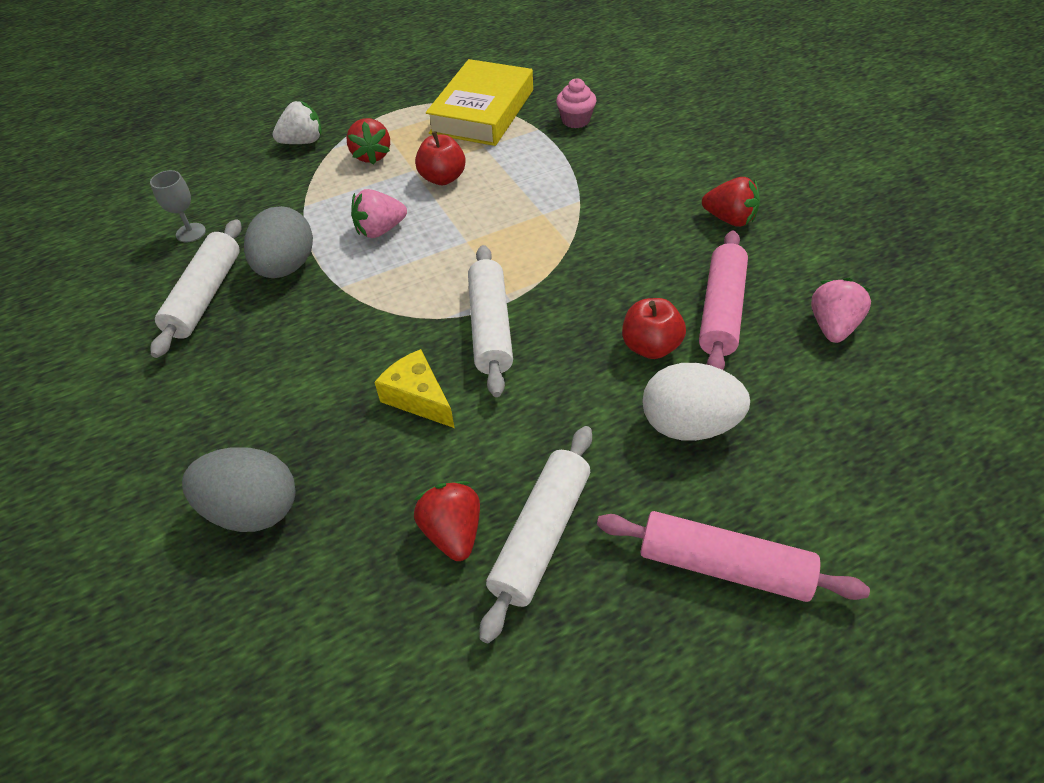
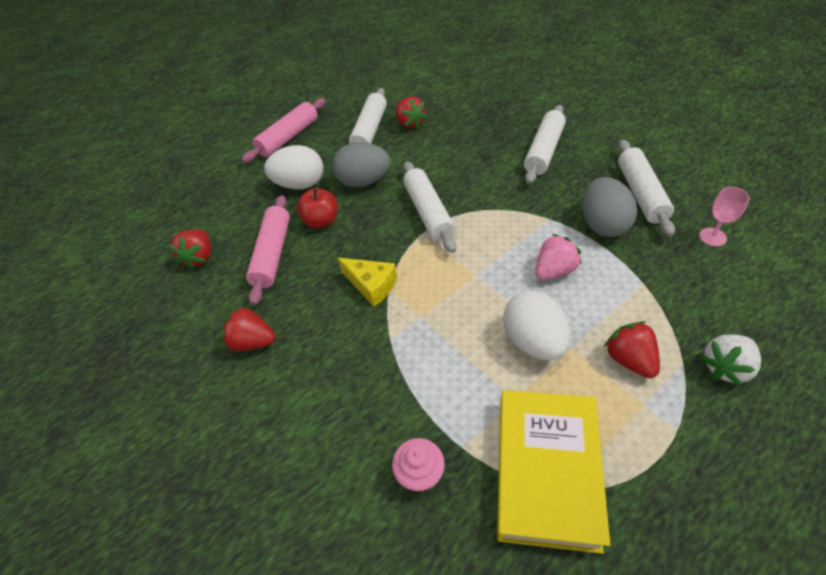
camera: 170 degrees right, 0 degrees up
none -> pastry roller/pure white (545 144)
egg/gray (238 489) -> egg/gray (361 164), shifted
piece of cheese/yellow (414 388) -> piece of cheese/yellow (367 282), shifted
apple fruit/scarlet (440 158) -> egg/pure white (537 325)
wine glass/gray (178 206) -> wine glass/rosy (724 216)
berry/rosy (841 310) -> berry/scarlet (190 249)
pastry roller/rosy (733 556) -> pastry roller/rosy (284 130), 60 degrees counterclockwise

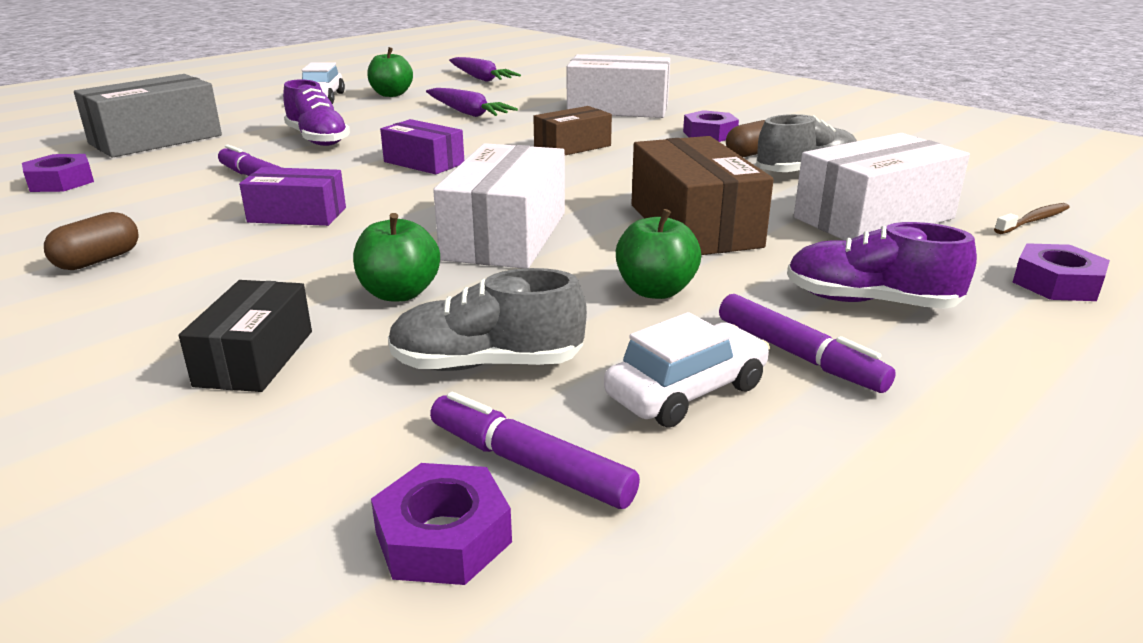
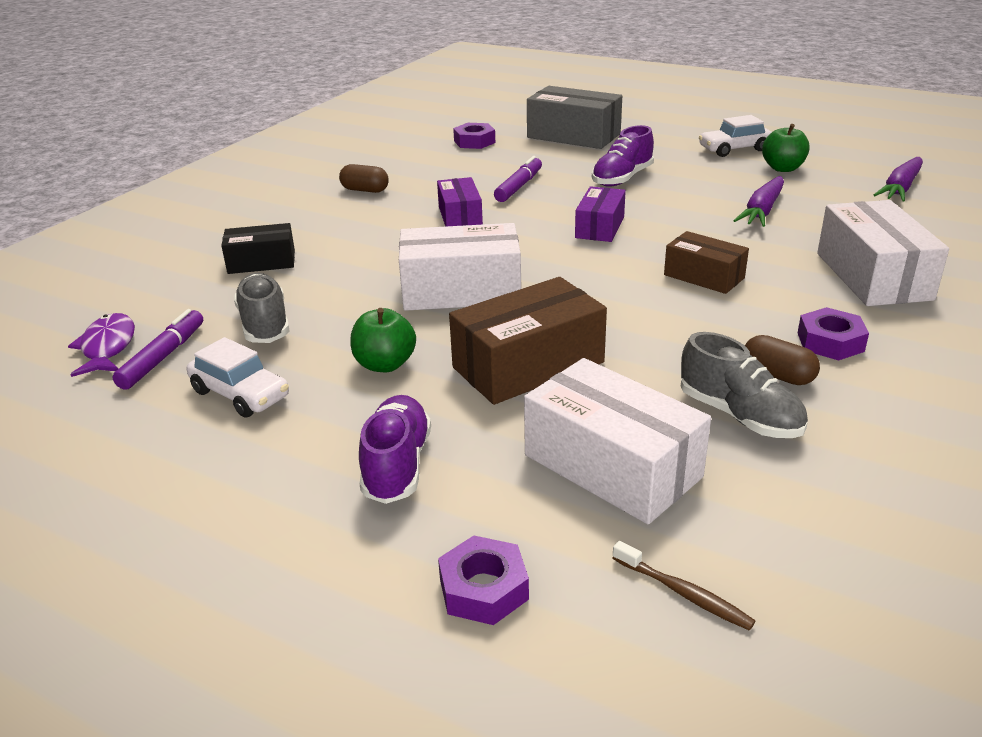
camera: 75 degrees right, 5 degrees up
apple fruit/leaf-green (396 257) -> none
marker pen/purple (807 343) -> none
hex nut/purple (441 524) -> toy fish/purple (101 345)

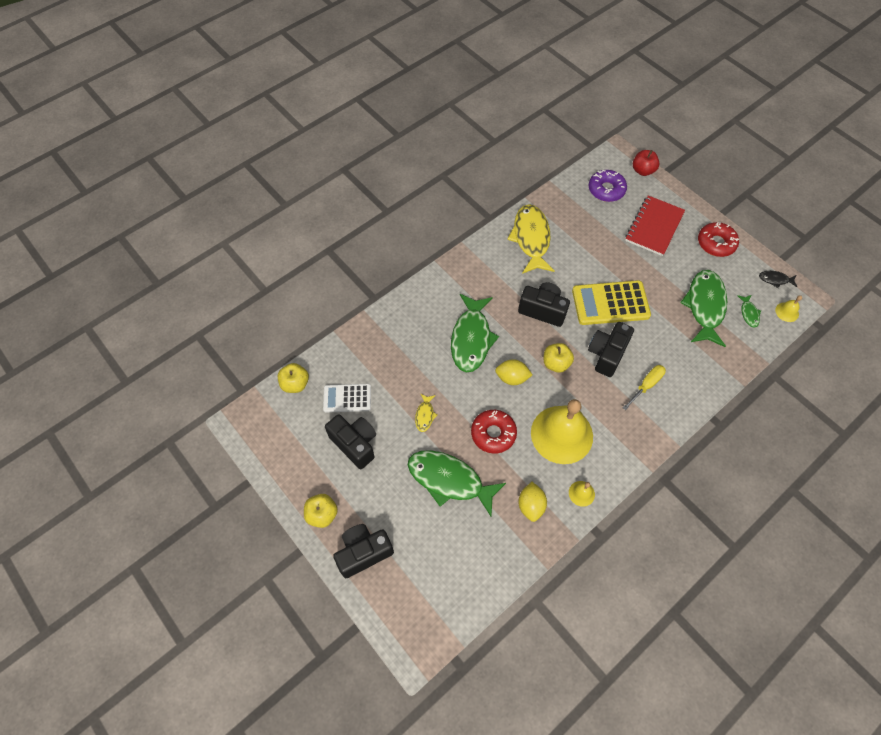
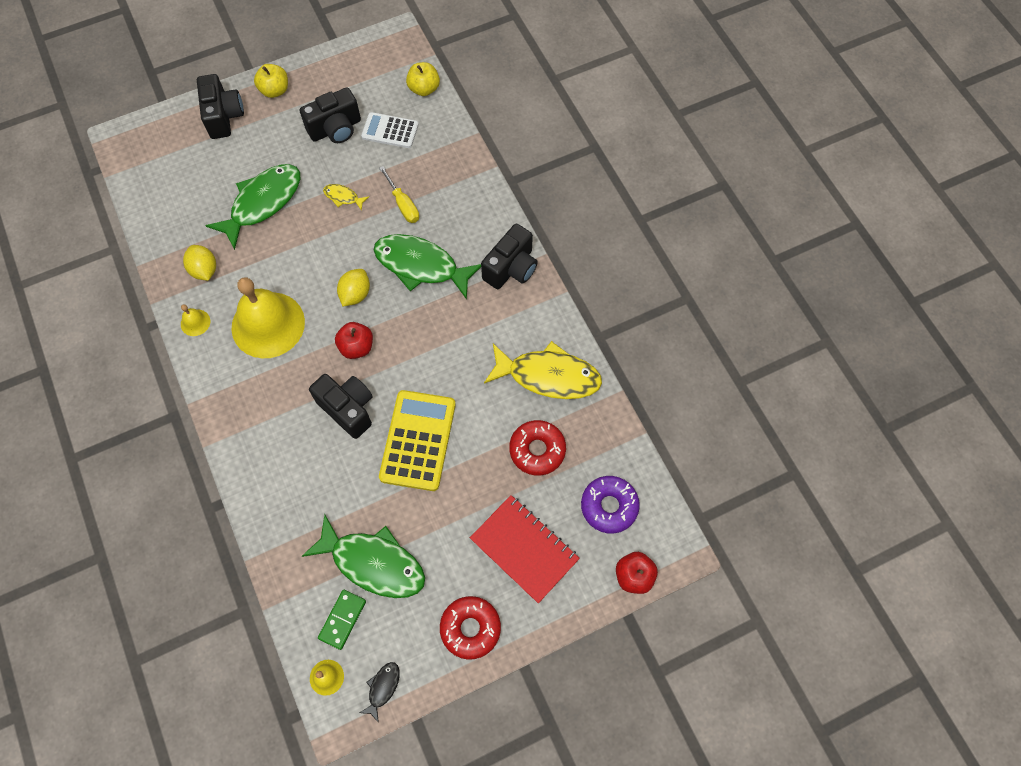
camera: 105 degrees right, 5 degrees up
donut/scarlet (494 432) -> donut/scarlet (537 447), shifted
photo camera/ebony (544 304) -> photo camera/ebony (509 256), shifted
screwdriver/yellow (644 387) -> screwdriver/yellow (399 194), shifted
toy fish/leaf-green (749 311) -> domino/leaf-green (342 620)
apple fruit/yellow (558 358) -> apple fruit/scarlet (354 340)
adding machine/pure white (347 398) -> adding machine/pure white (390 130), 90 degrees counterclockwise
lemon/yellow (532 502) -> lemon/yellow (199 263), 45 degrees clockwise

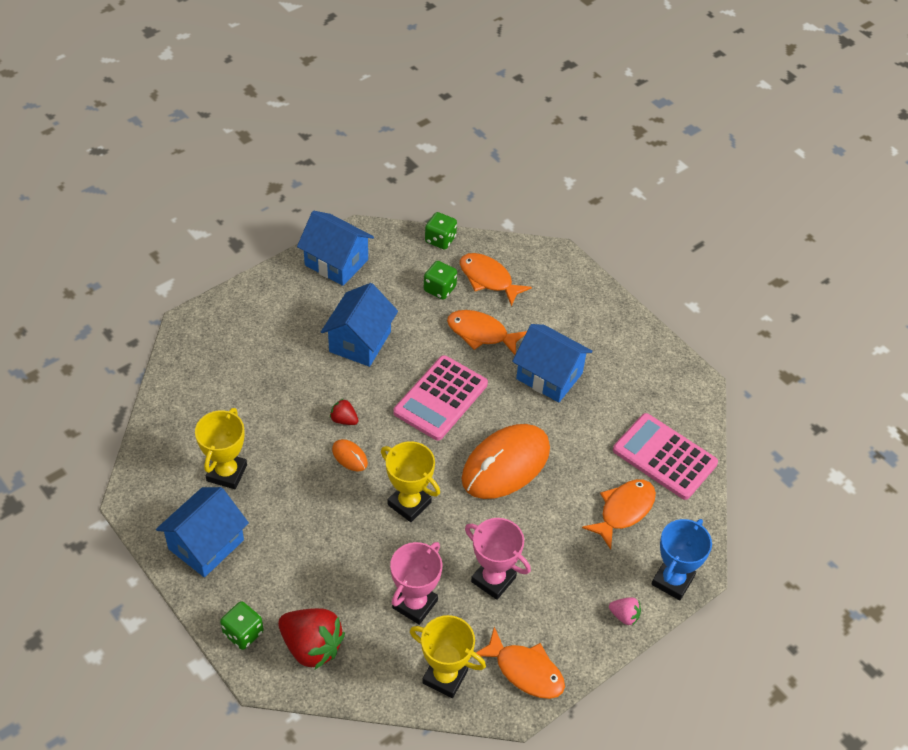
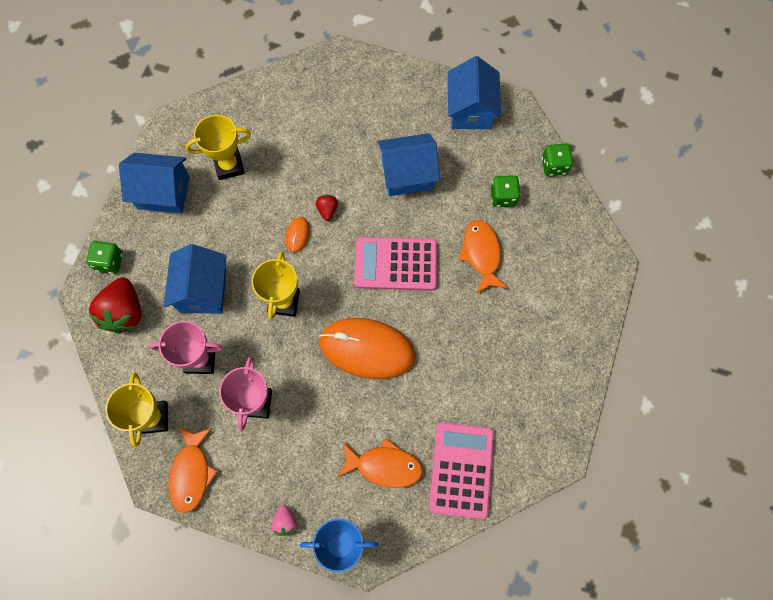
camera: 60 degrees right, 20 degrees up
toy fish/bright orange (496 279) -> none
toy house/blue (552 363) -> toy house/blue (195 279), shifted

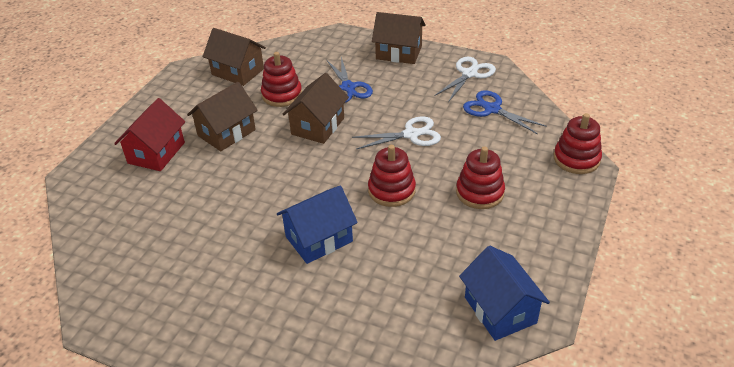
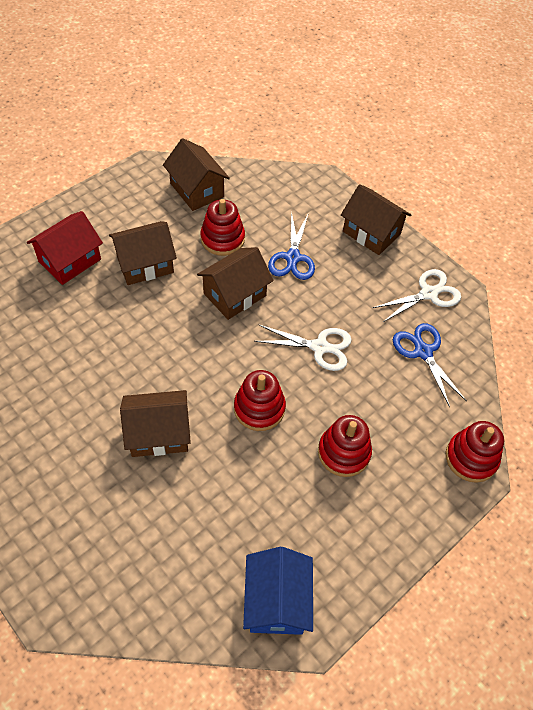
camera: 20 degrees right, 15 degrees up
toy house/blue (317 225) -> toy house/russet (155 423)

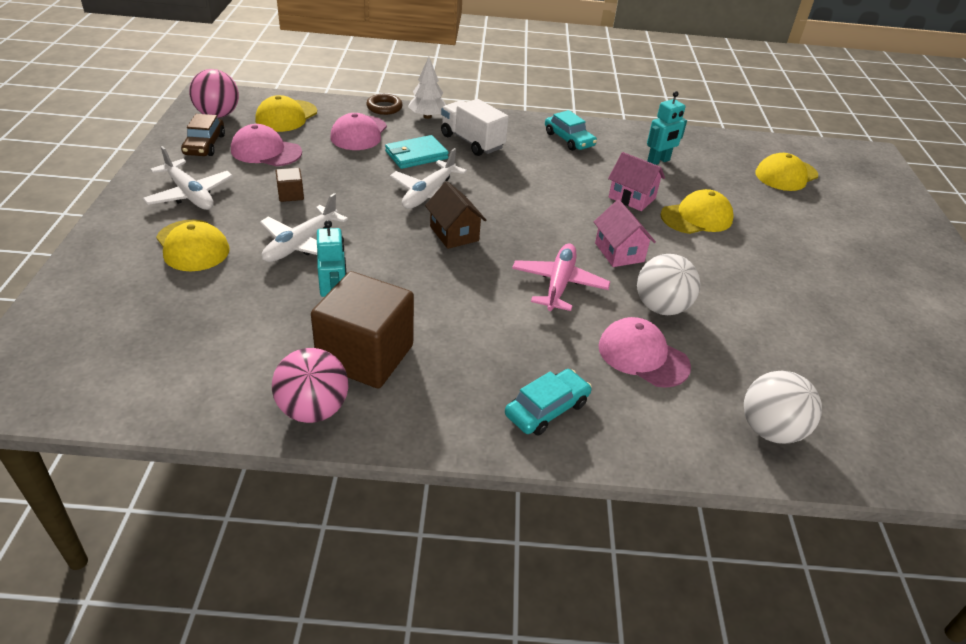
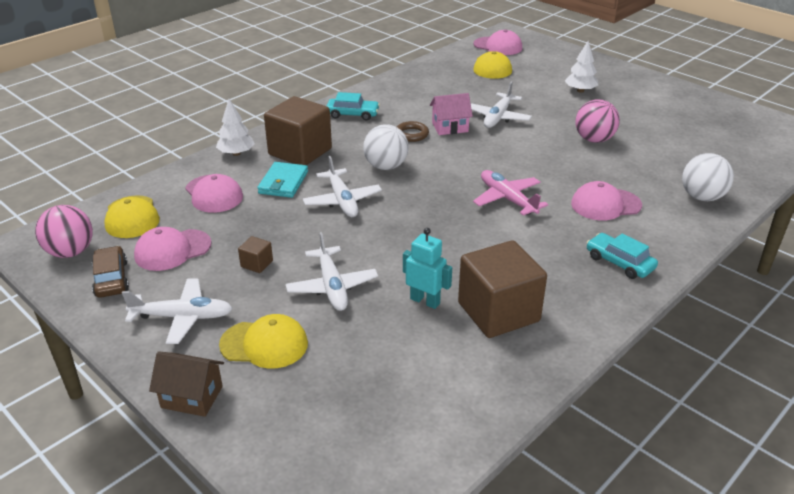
camera: 45 degrees left, 5 degrees down
toy house/rosy (625 233) -> none
robot/aqua (667 128) -> none
none -> cap/rosy (497 42)
none -> fir tree/pure white (581 67)
ball/rosy (310 385) -> ball/rosy (598 121), shifted
hoop/russet (384 104) -> hoop/russet (413 131), shifted
toy house/russet (456 215) -> toy house/russet (186 384), shifted
ball/pure white (668 284) -> ball/pure white (386 147), shifted
lorry/pure white (475 127) -> cube/russet (298 130)
cap/yellow (697 211) -> toy plane/pure white (501 104)
car/russet (203 135) -> car/russet (110 272), 150 degrees counterclockwise
car/aqua (548 402) -> car/aqua (622 256), 45 degrees counterclockwise

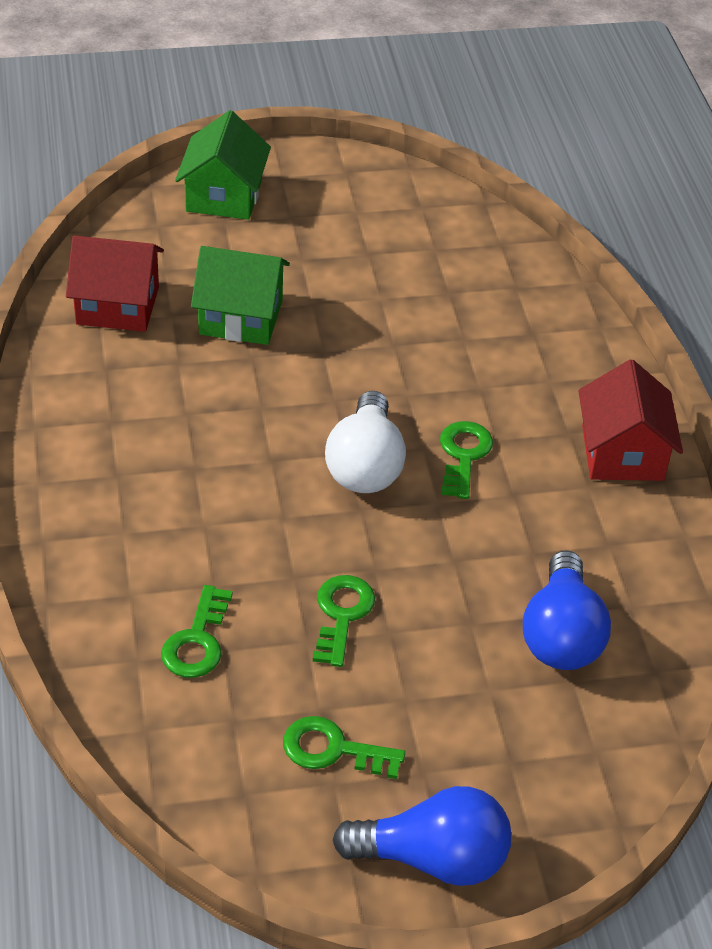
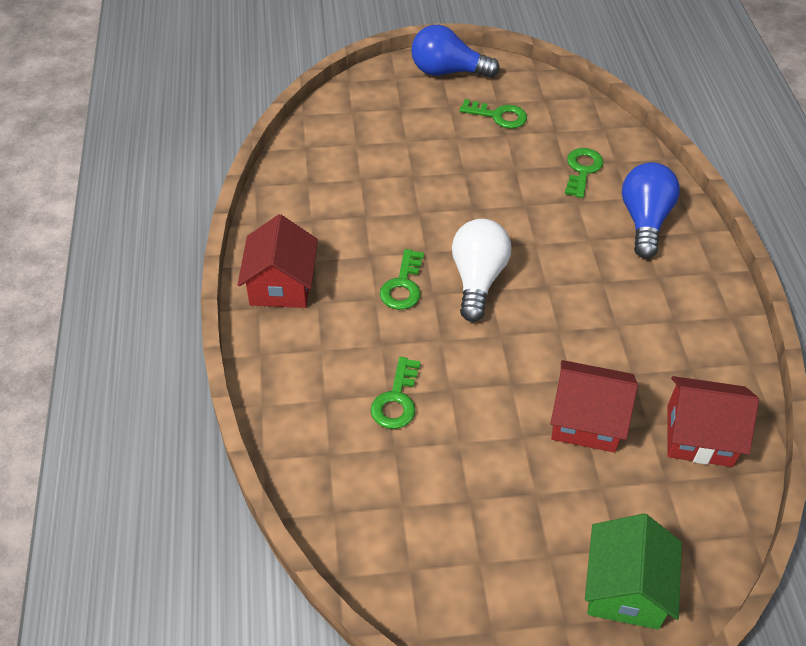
camera: 175 degrees left, 5 degrees up
latchkey/leaf-green (344 621) -> latchkey/leaf-green (396 393), shifted
light bulb/blue (567 610) -> light bulb/blue (651 210), shifted
toy house/leaf-green (240 295) -> toy house/scarlet (594 406)

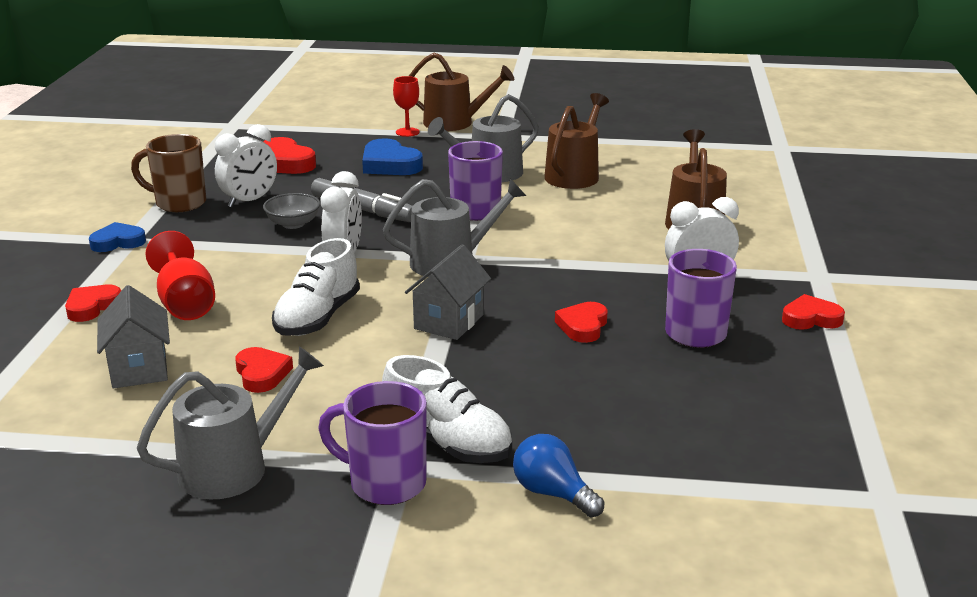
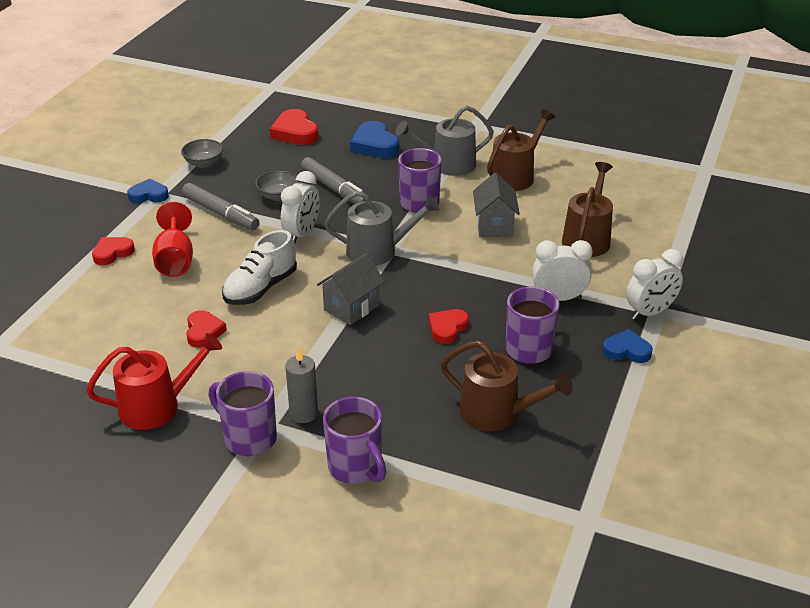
camera: 15 degrees right, 10 degrees up
wine glass/scarlet (406 106) -> none
none -> marker pen/gray (220 206)
toy house/gray (133 336) -> toy house/gray (496 205), shifted
bedside clock/pure white (246 165) -> bedside clock/pure white (655 284), shifted
sprinkling can/russet (461 92) -> sprinkling can/russet (506 385), shifted
tea mug/russet (168 173) -> serving bowl/gray (202 153)
sneaker/pure white (447 409) -> candle/gray (301 385)
light bulb/blue (558 475) -> tea mug/purple (354 440)
sprinkling can/gray (230 422) -> sprinkling can/scarlet (154 381)
love heart/scarlet (813 312) -> love heart/blue (628 346)

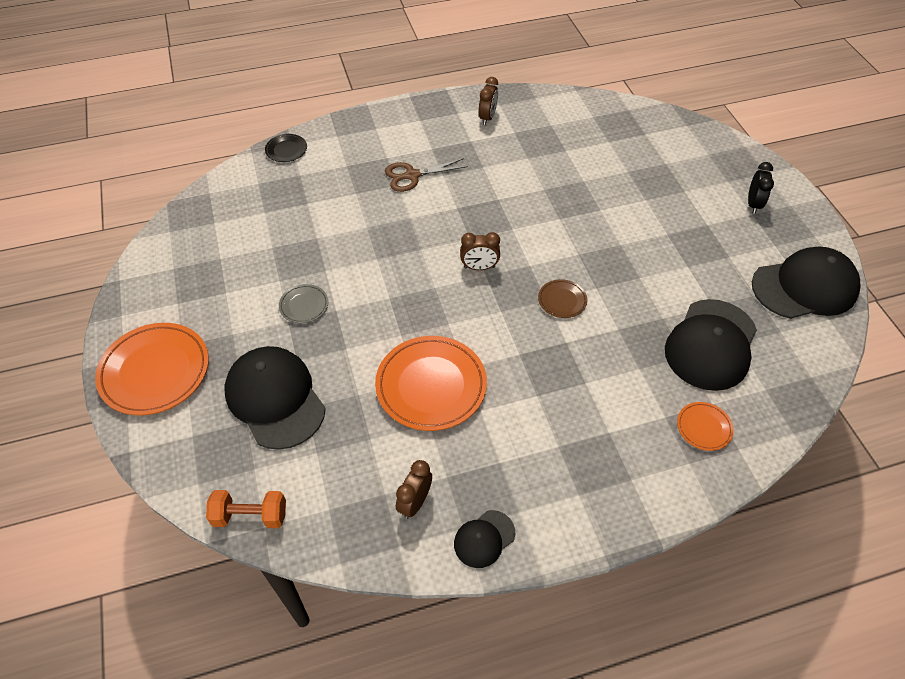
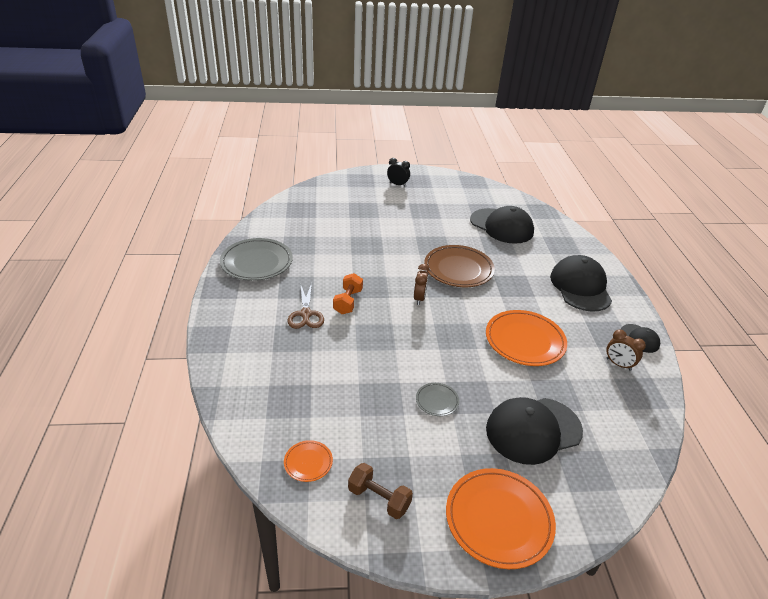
camera: 80 degrees left, 15 degrees down
plate/ebony (286 148) -> none
none -> free weight/russet (380 491)
free weight/bright orange (246 509) -> free weight/bright orange (348 293), shifted
plate/bright orange (705 426) -> plate/bright orange (308 461), shifted
cap/ebony (806 282) -> cap/ebony (581 283), shifted
bedside clock/russet (488 101) -> plate/gray (256 259)
plate/russet (563 298) -> plate/russet (459 266), x2.09

